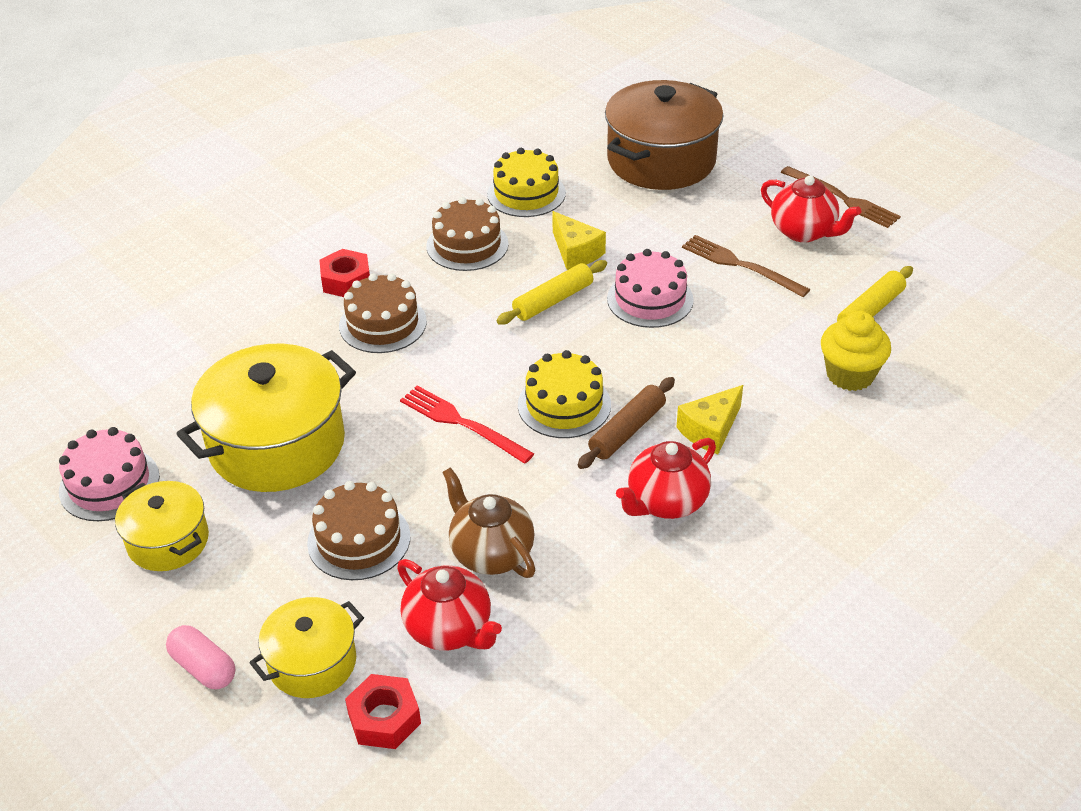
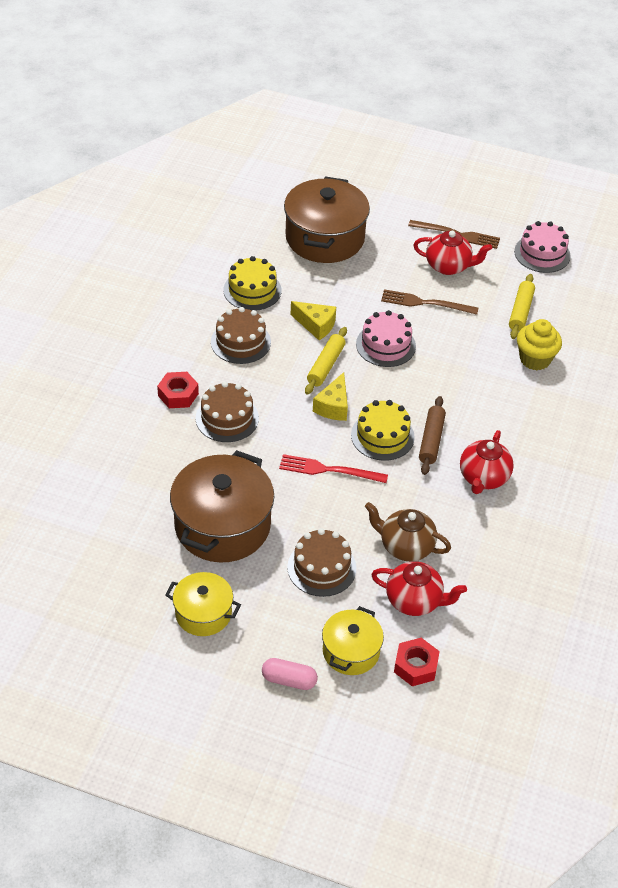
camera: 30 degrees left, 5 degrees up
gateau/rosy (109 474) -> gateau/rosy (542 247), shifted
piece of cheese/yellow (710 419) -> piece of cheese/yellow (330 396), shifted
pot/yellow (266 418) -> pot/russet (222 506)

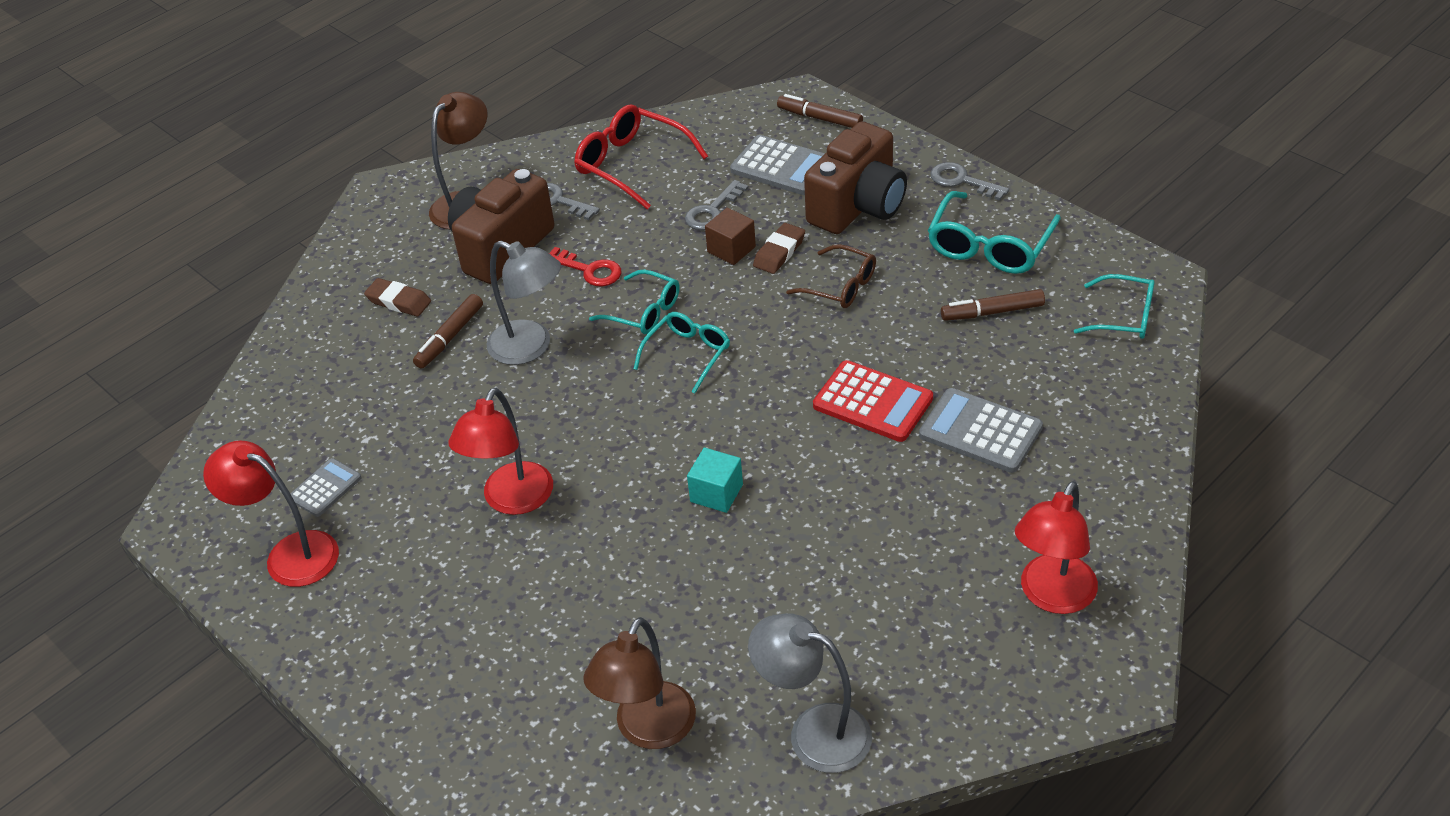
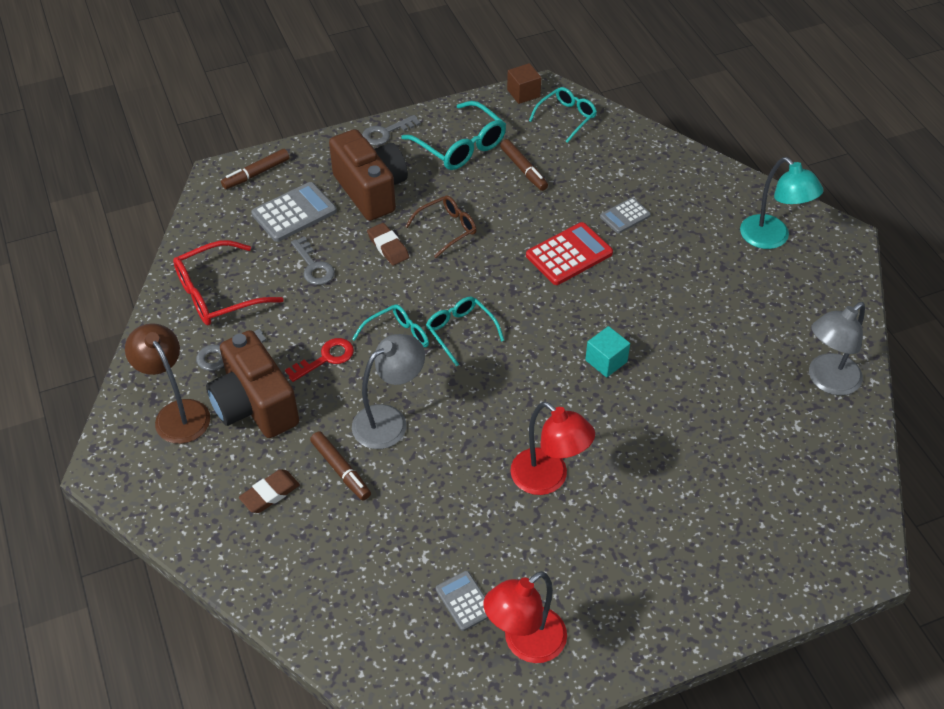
camera: 70 degrees left, 5 degrees up
lamp/russet (639 683) -> none
cube/russet (730 236) -> cube/russet (524 83), shifted
lamp/scarlet (1056 547) -> lamp/aqua (781 203)
marker pen/russet (993 305) -> marker pen/russet (524 165), 45 degrees counterclockwise
adding machine/gray (981 430) -> adding machine/gray (625 215), x0.60

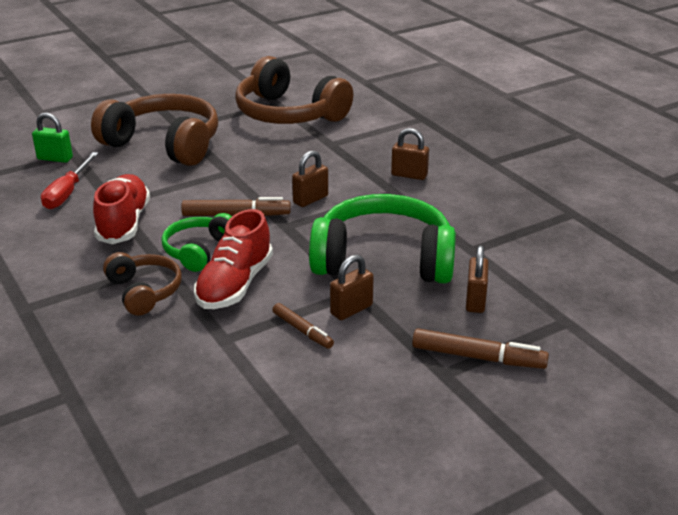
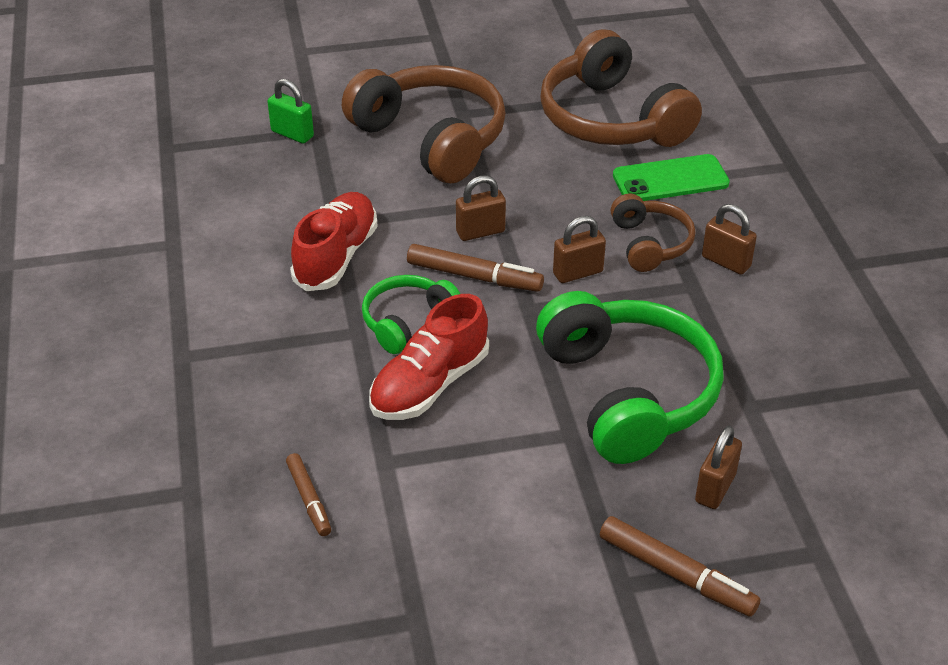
camera: 20 degrees right, 10 degrees up
screwdriver/scarlet (70 180) -> none
none -> smartphone/leaf-green (671 177)
over-ear headphones/russet (142 284) -> over-ear headphones/russet (653 233), shifted
marker pen/russet (303 326) -> marker pen/russet (308 494), shifted
small lock/russet (352 287) -> small lock/russet (481 208), shifted
over-ear headphones/leaf-green (382 239) -> over-ear headphones/leaf-green (630 377), 45 degrees clockwise

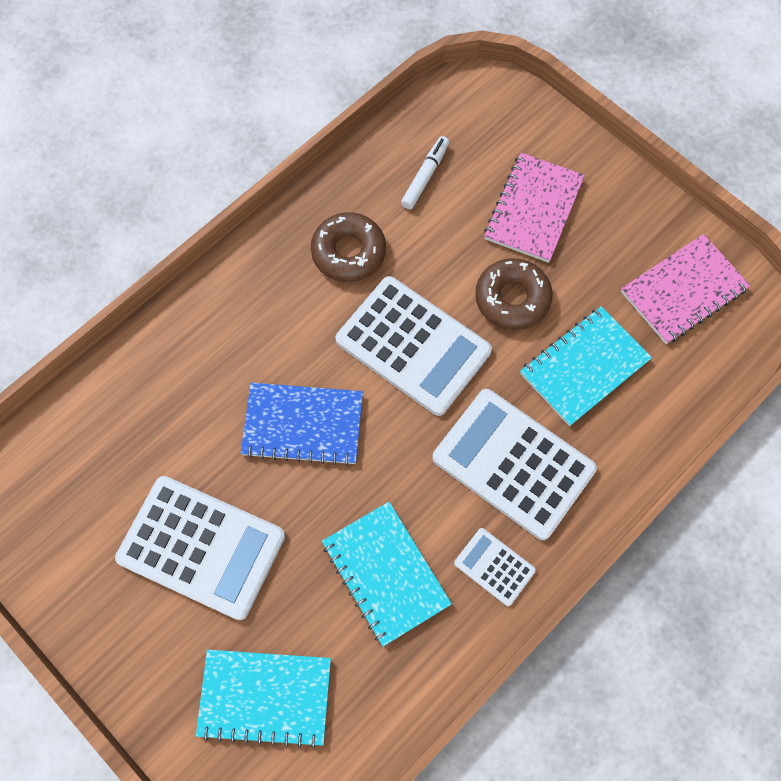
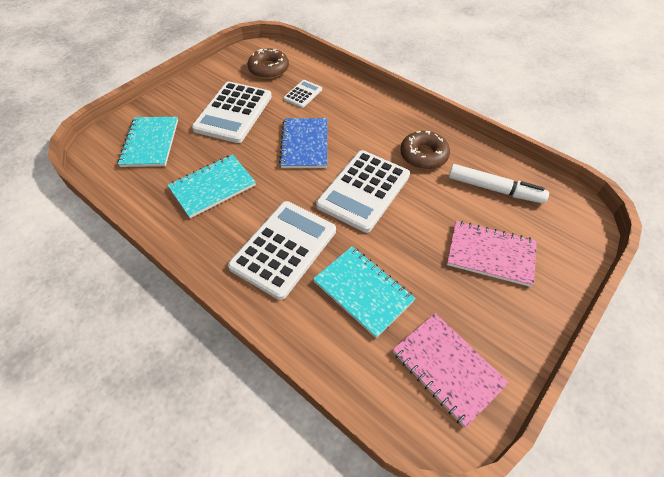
camera: 85 degrees right, 15 degrees down
adding machine/pure white (495 567) -> adding machine/pure white (302 94), shifted
donut/russet (514 294) -> donut/russet (268 64), shifted
marker pen/pure white (425 172) -> marker pen/pure white (499 184), x1.55

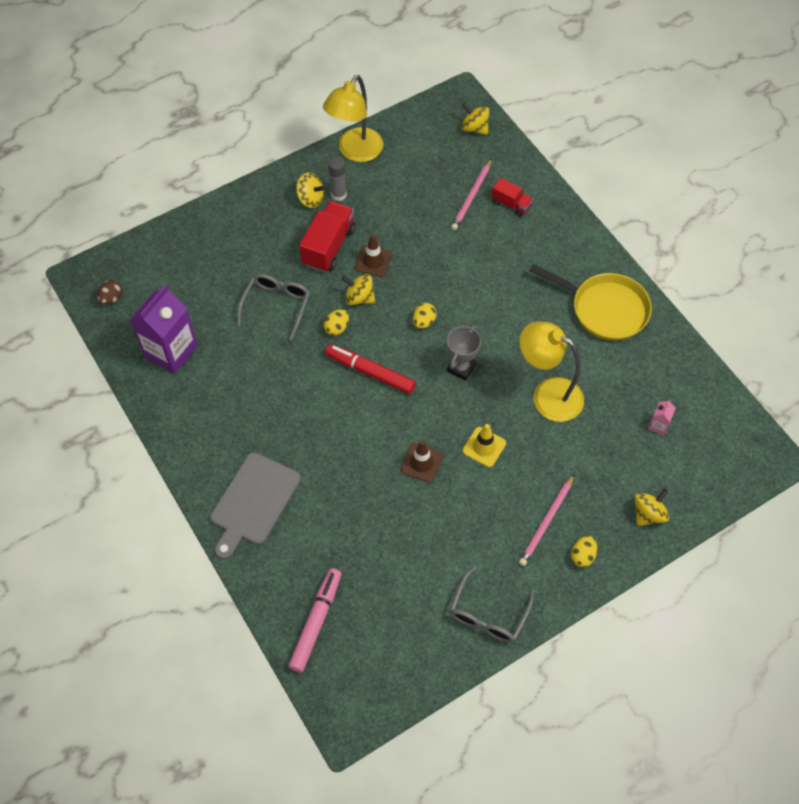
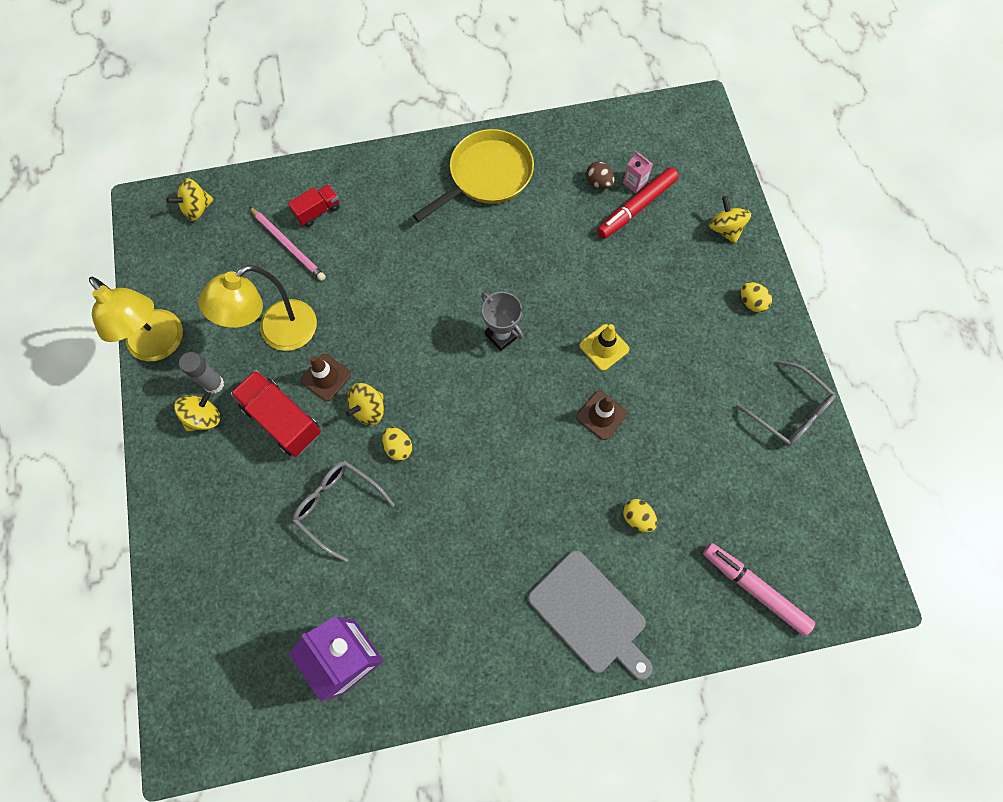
camera: 70 degrees left, 10 degrees up
lead pencil/rosy (546 520) -> none
egg/russet (110 293) -> egg/russet (600 175), shifted
marker pen/scarlet (370 369) -> marker pen/scarlet (638 203), shifted
egg/yellow (425 316) -> egg/yellow (640 515), shifted
lamp/yellow (551 371) -> lamp/yellow (258 308), shifted

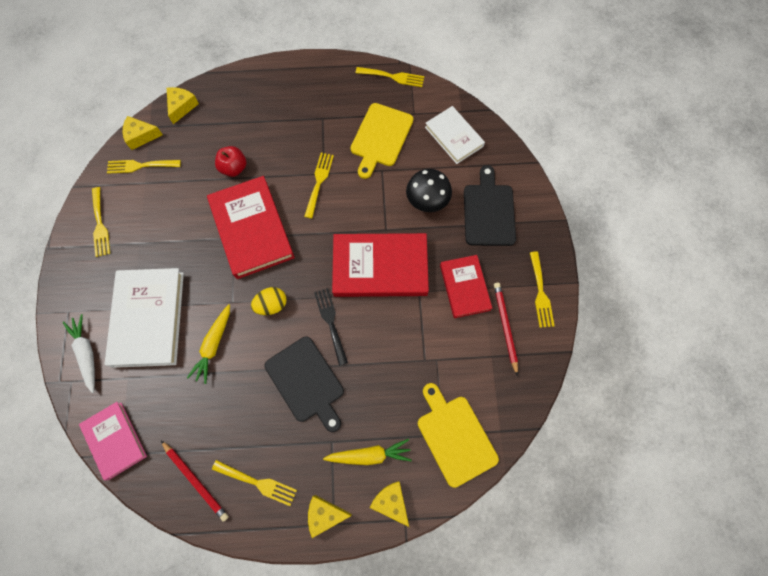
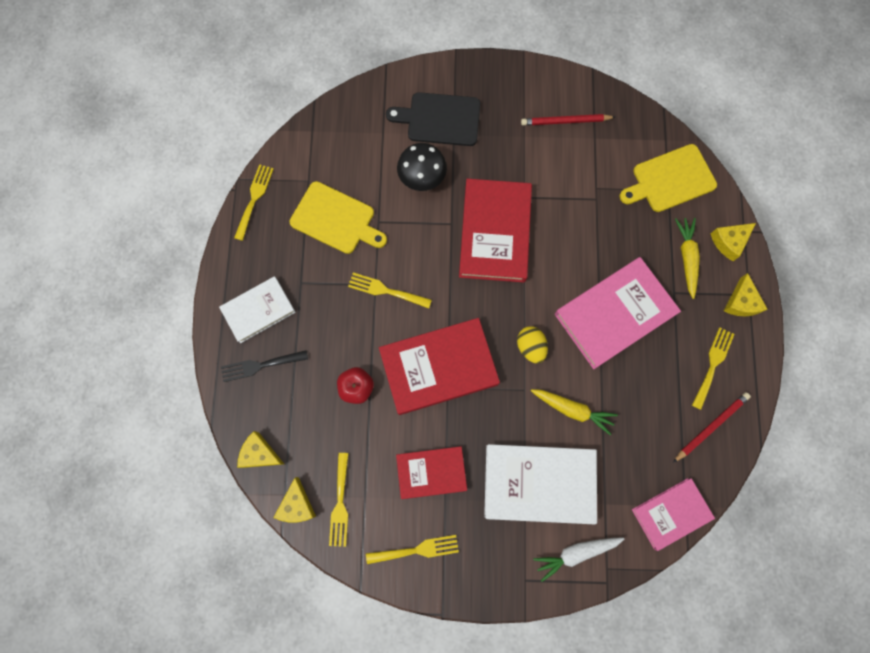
camera: 85 degrees left, 5 degrees up
dinner fork/yellow (542 290) -> none
dinner fork/ebony (331 327) -> dinner fork/ebony (264 366), shifted
hardback/pure white (455 135) -> hardback/pure white (257 309), shifted
hardback/scarlet (466 286) -> hardback/scarlet (431 472), shifted
chopping board/ebony (304 384) -> hardback/rosy (618 313)

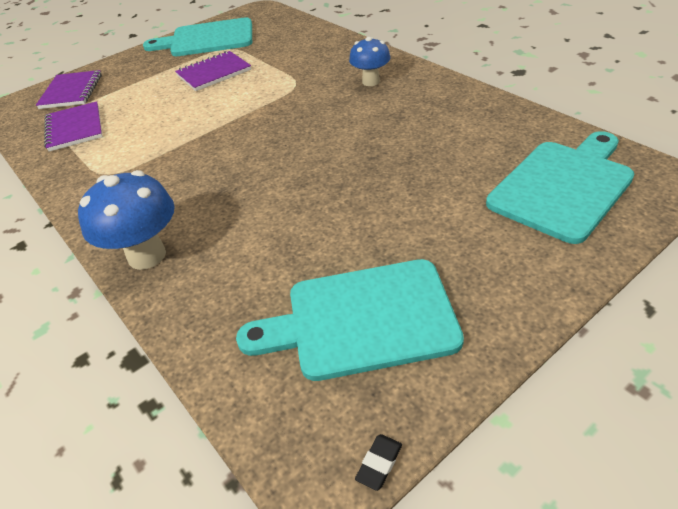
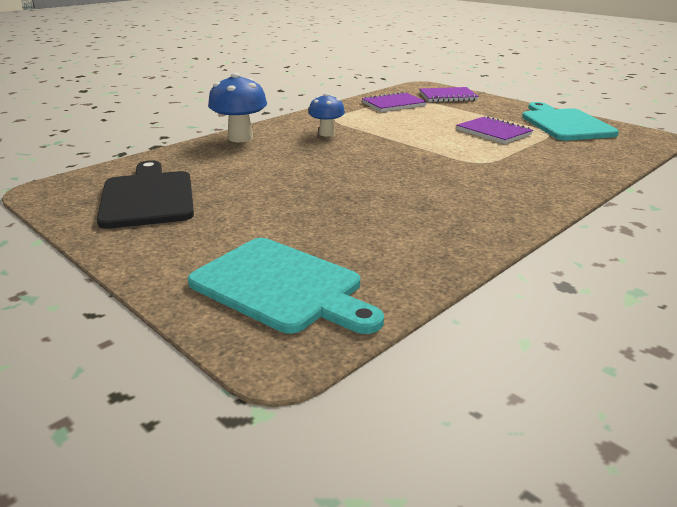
camera: 80 degrees right, 15 degrees down
pencil eraser/ebony (378 462) -> none
toadstool/blue (369 61) -> toadstool/blue (326 114), shifted
chopping board/aqua (350 320) -> chopping board/ebony (145 194)

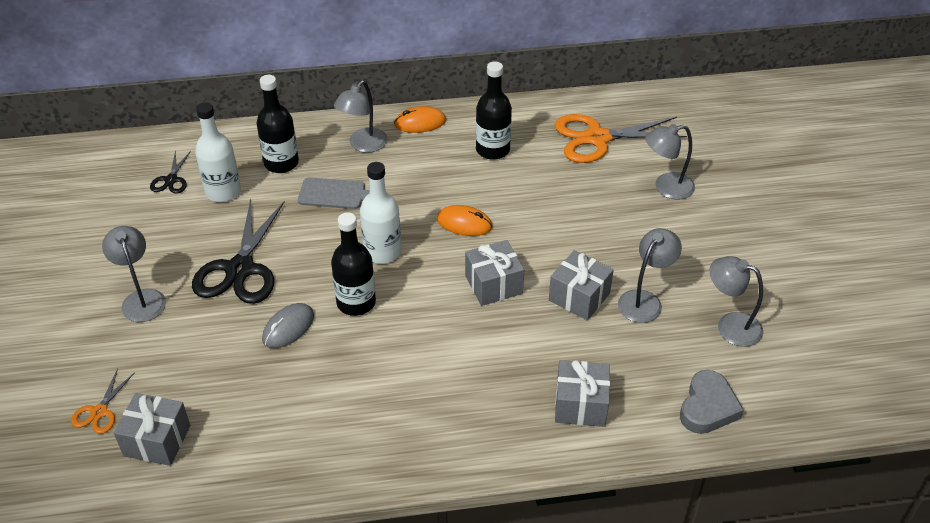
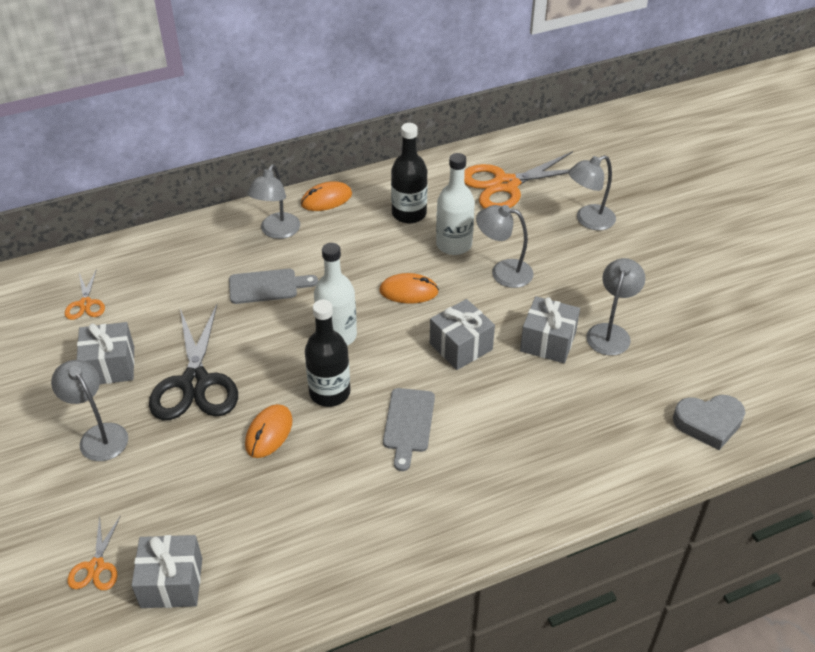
camera: 15 degrees left, 0 degrees up
flask/ebony (278 124) -> none
none -> chopping board/gray (409 429)
flask/pure white (218 152) -> flask/pure white (455 204), shifted
present/gray (582 393) -> present/gray (106 353), shifted
lamp/gray (736 301) -> lamp/gray (504 246), shifted
shears/ebony (170 172) -> shears/bright orange (85 294)
computer mouse/gray (288 325) -> computer mouse/bright orange (269 431)
love heart/gray (712 402) -> love heart/gray (709 422), 75 degrees clockwise

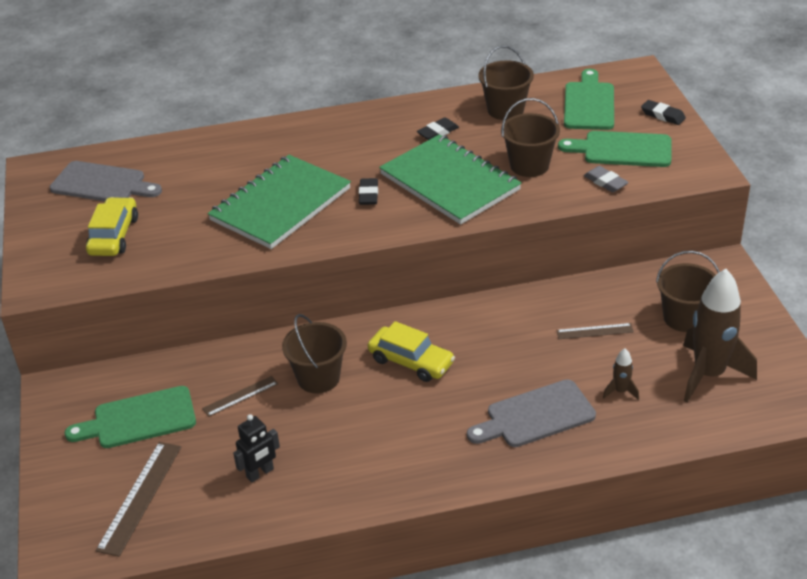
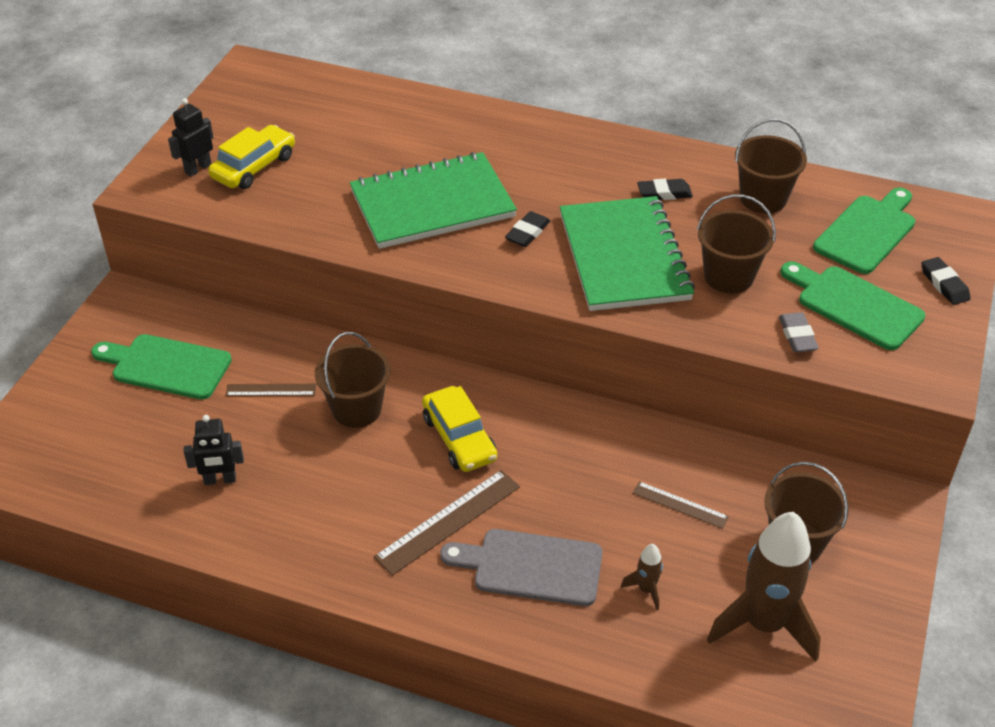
camera: 30 degrees right, 5 degrees up
chopping board/gray (106 181) -> none
none -> robot/ebony (191 137)
straightedge/russet (138 499) -> straightedge/russet (447 523), shifted

